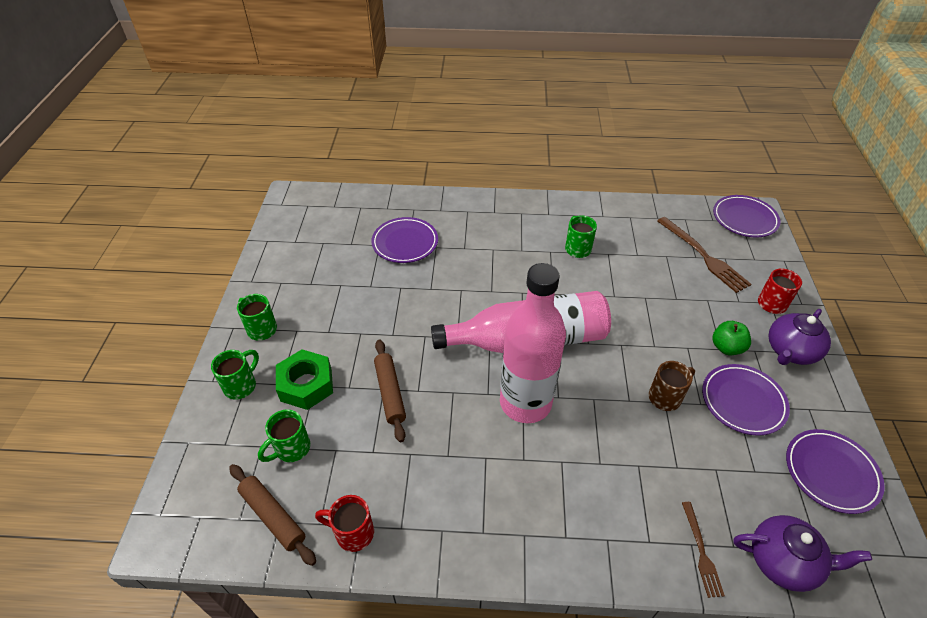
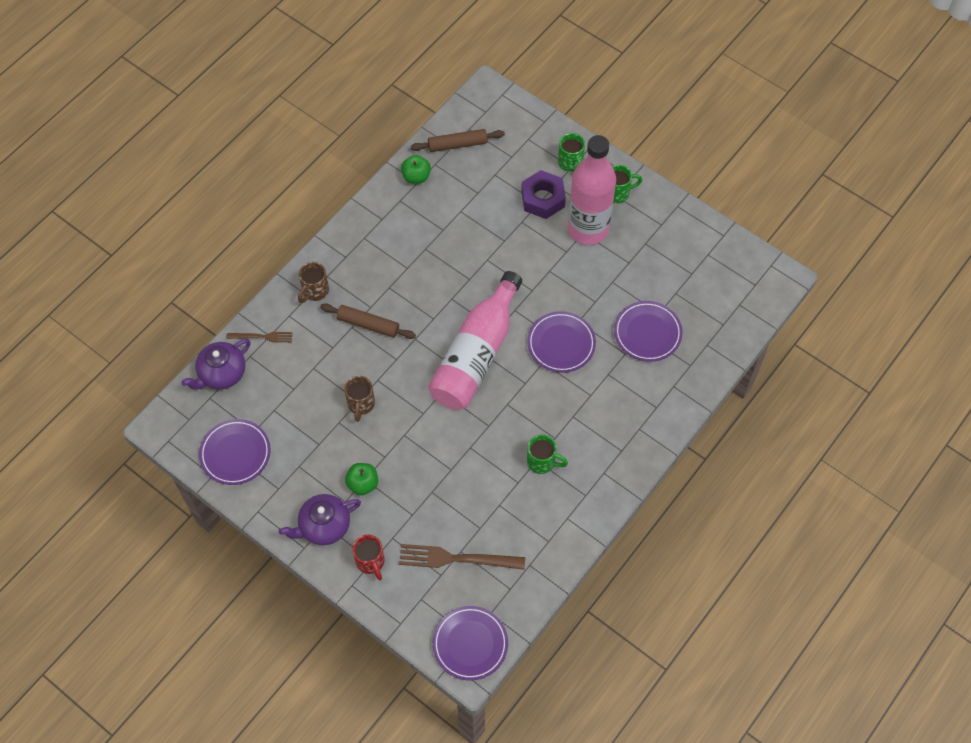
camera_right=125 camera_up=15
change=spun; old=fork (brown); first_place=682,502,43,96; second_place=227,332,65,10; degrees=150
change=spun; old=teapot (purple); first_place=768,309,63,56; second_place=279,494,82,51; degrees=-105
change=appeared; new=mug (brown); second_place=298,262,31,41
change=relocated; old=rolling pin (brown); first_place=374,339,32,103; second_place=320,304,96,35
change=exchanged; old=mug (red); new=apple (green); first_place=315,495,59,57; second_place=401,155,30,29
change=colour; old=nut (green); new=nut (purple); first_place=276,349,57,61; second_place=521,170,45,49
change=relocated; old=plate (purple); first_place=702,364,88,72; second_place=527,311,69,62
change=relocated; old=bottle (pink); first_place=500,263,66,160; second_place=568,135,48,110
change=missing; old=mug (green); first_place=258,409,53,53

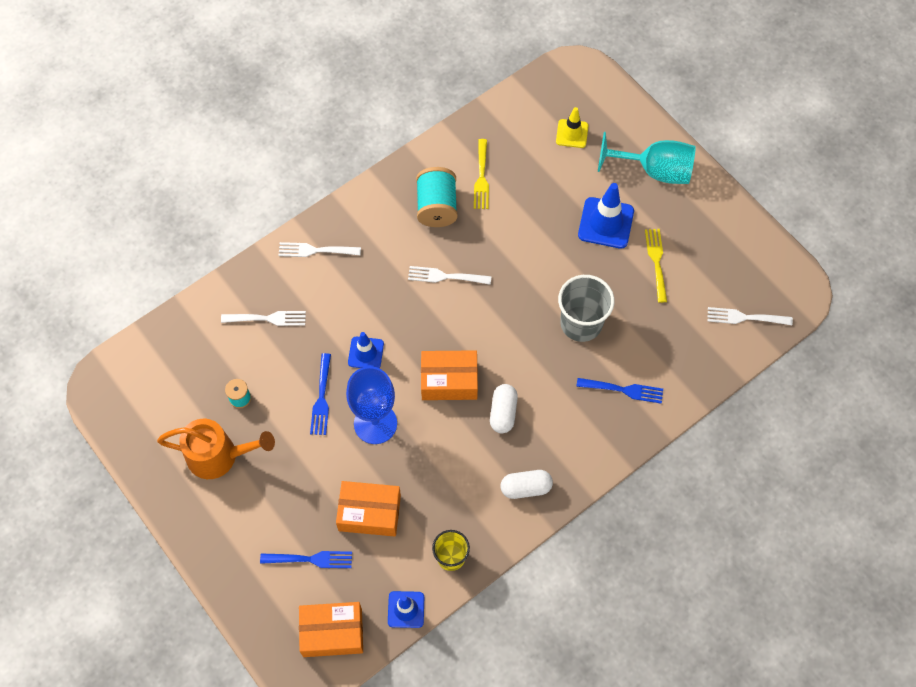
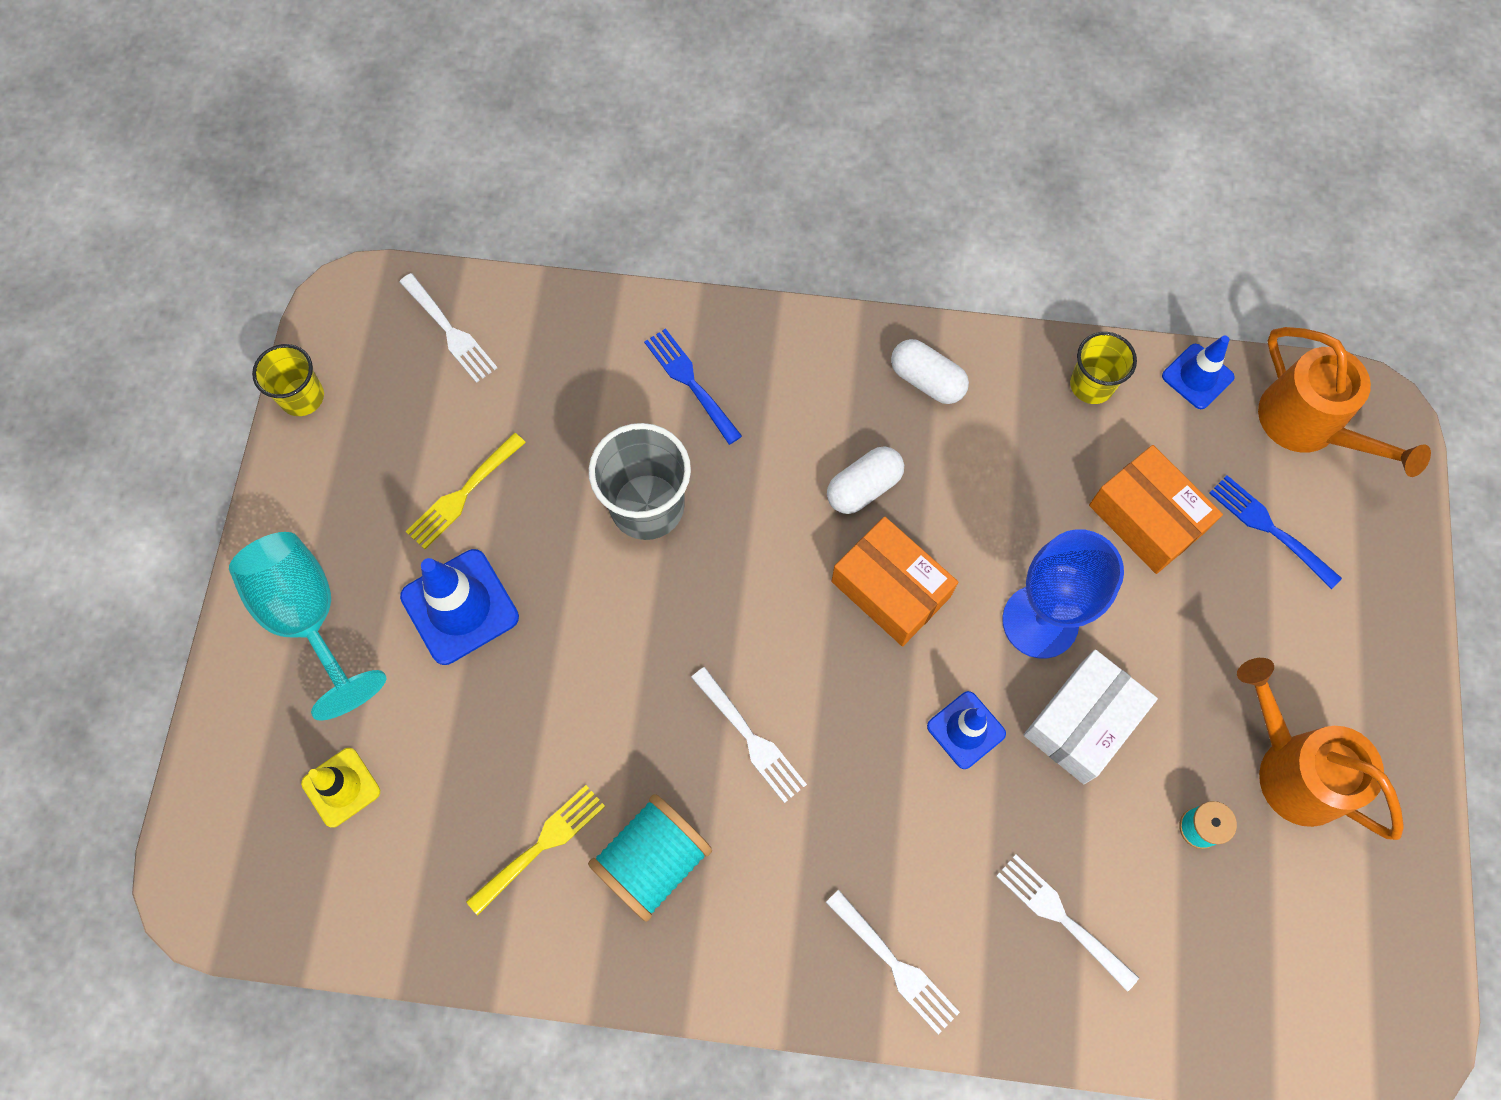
camera_right=-135 camera_up=5
change=appeared; new=cup (yellow); second_place=252,344,72,72
change=exchanged; old=fork (blue); new=box (white); first_place=310,353,21,82; second_place=1024,649,134,135
change=exchanged; old=box (orange); new=watering can (orange); first_place=299,602,64,55; second_place=1258,327,173,150

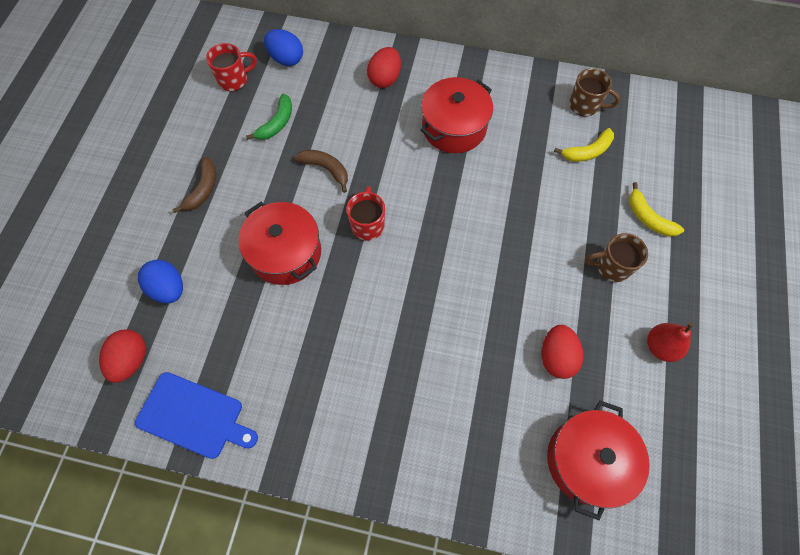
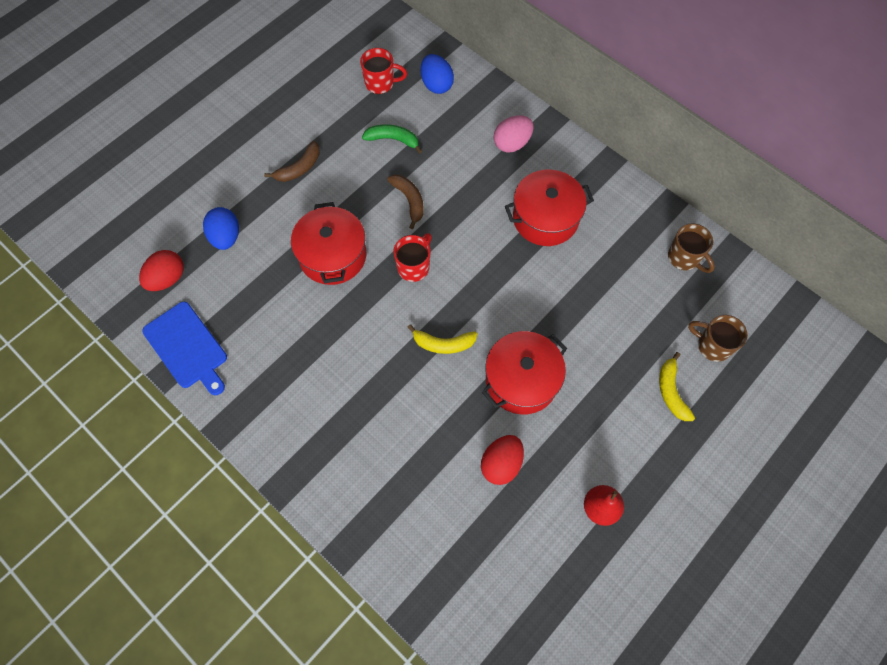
camera_right=30 camera_up=0
change=spun; old=banana (green); first_place=246,94,46,46; second_place=362,124,60,30; degrees=-135
change=relocated; old=banana (yellow); first_place=554,128,60,34; second_place=407,324,70,30
change=relocated; old=pot (red); first_place=547,401,103,119; second_place=482,331,85,83
change=colour; old=egg (red); new=egg (pink); first_place=367,47,34,41; second_place=494,115,40,38
change=relocated; old=mug (brown); first_place=585,233,63,49; second_place=688,315,59,47

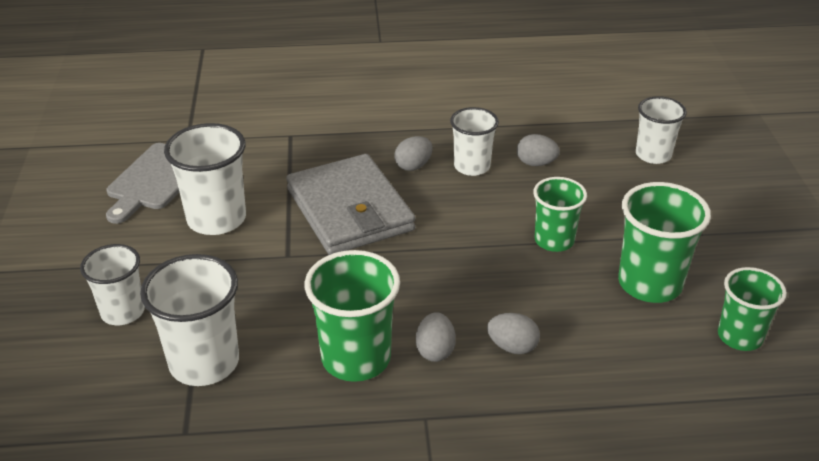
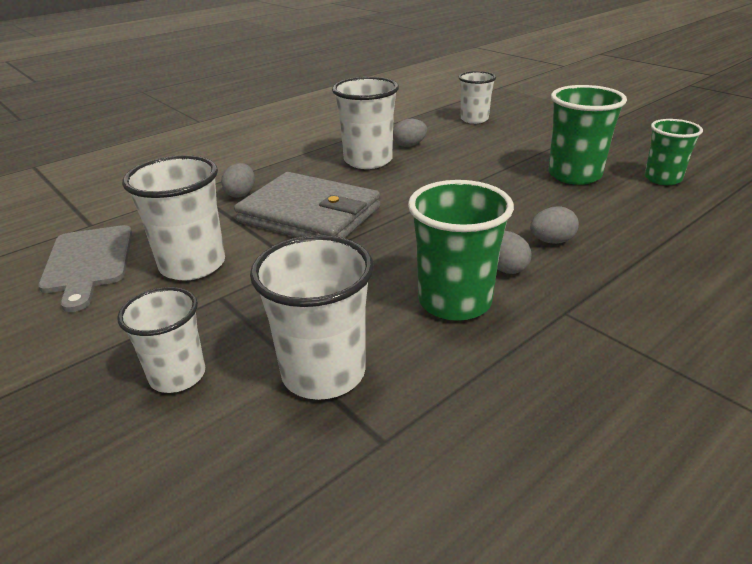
camera_right=-35 camera_up=-5
change=relocated; old=egg (grey); first_place=394,136,39,35; second_place=221,163,34,35
change=size; old=cup (white); first_place=450,107,49,69; second_place=332,77,67,92; factor=1.51
change=missing; old=cup (green); first_place=533,177,54,75

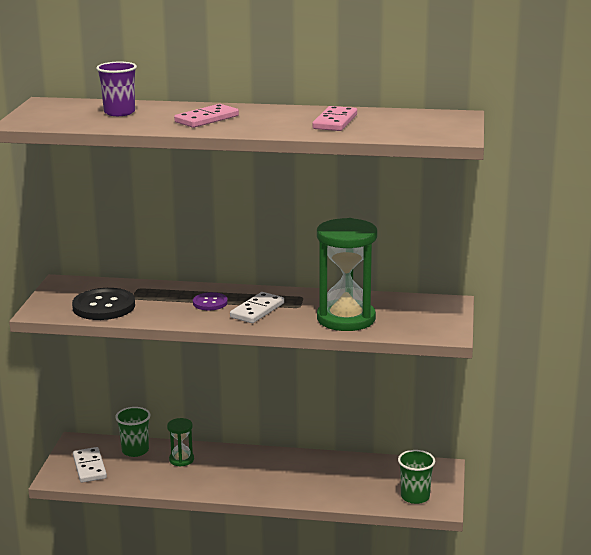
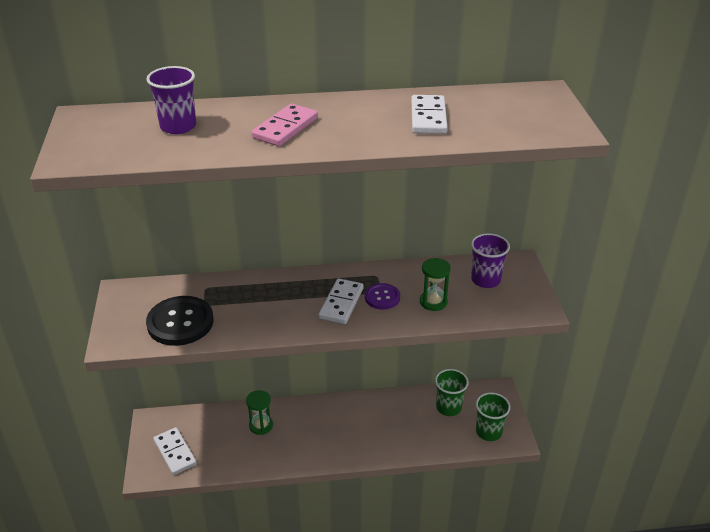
camera_right=-15 camera_up=15
change=relocated; old=button (purple); first_place=193,292,35,18; second_place=365,283,35,27
change=colour; old=domino (pink); new=domino (white); first_place=312,106,45,25; second_place=411,95,37,39
change=size; old=hourglass (green); first_place=317,218,60,113; second_place=420,258,31,53; factor=0.47
change=relocated; old=cup (green); first_place=115,407,36,50; second_place=435,369,34,47
change=appeared; new=cup (purple); second_place=471,233,39,55

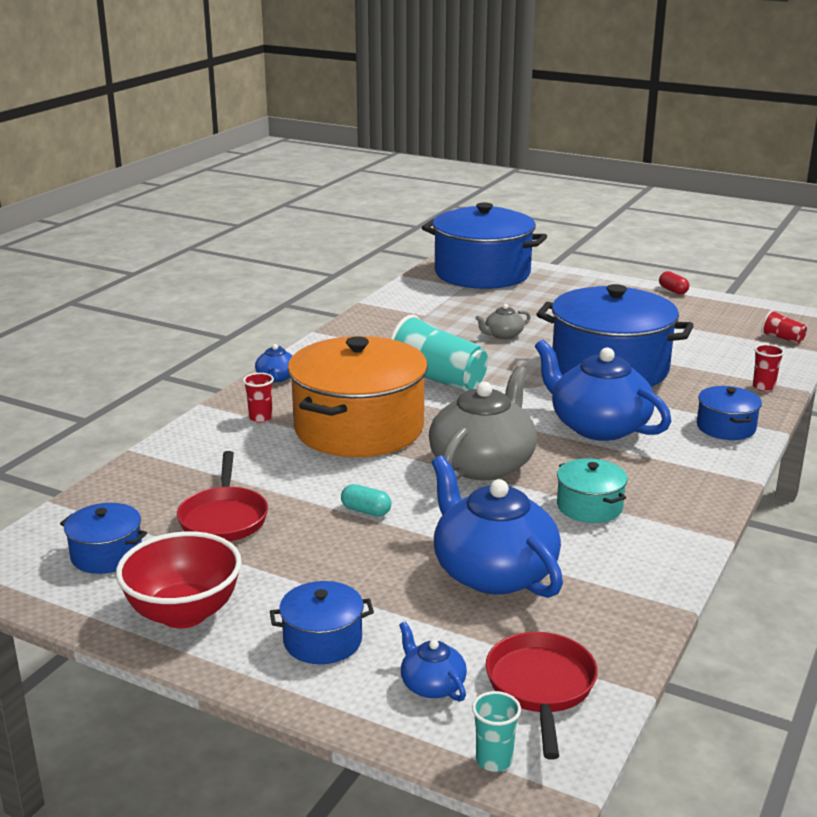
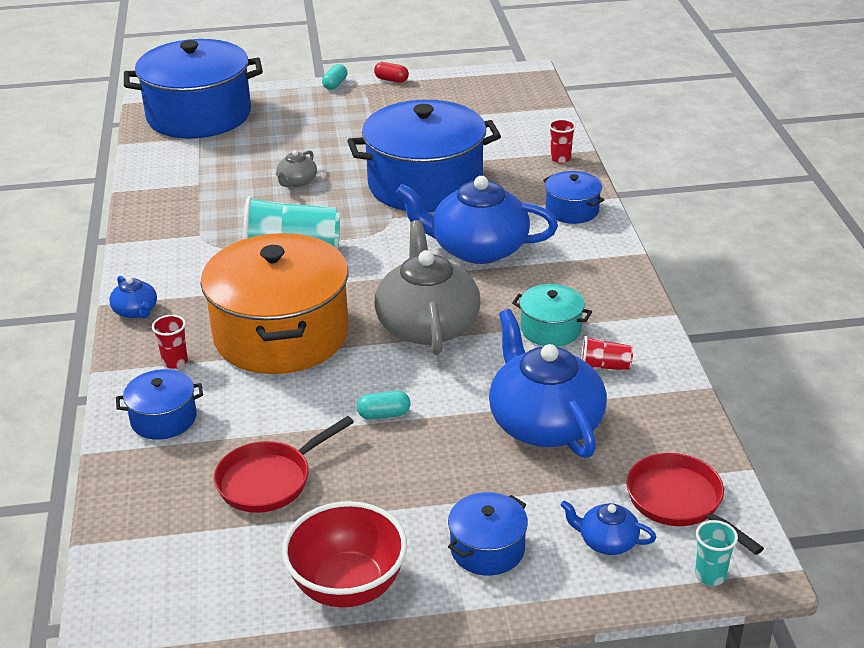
camera_right=-35 camera_up=10
change=relocated; old=pot (blue); first_place=60,503,87,71; second_place=116,369,87,71
change=spun; old=pan (red); first_place=177,451,91,90; second_place=214,416,140,97; degrees=90
change=appeared; new=capsule (turquoise); second_place=322,64,25,26
change=spun; old=teapot (blue); first_place=432,456,131,142; second_place=489,309,118,149; degrees=45
change=relocated; old=cup (red); first_place=762,310,45,34; second_place=581,336,52,35

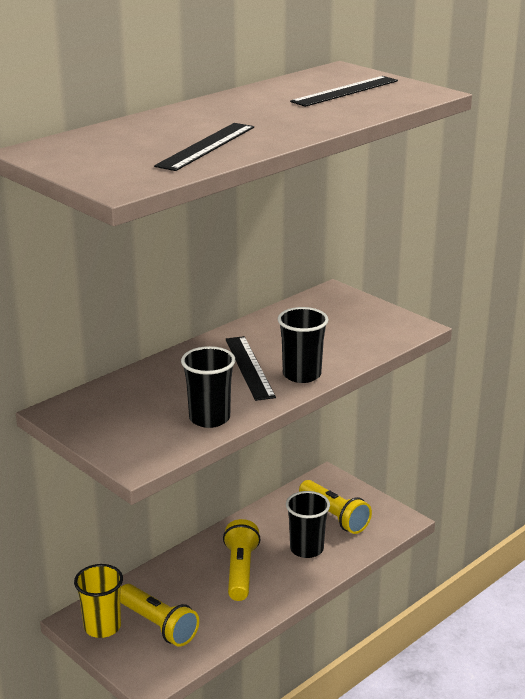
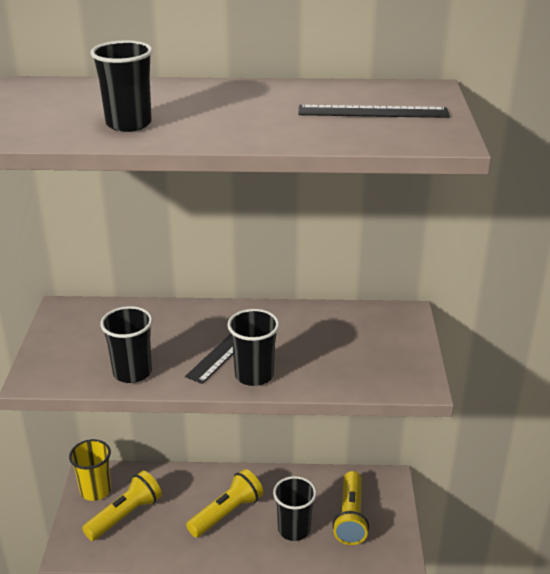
camera_right=45 camera_up=5
change=spun; old=flashlight (yellow); first_place=120,584,79,63; second_place=82,471,80,70; degrees=-135
change=exchanged; old=ruler (black); new=cup (black); first_place=154,123,100,48; second_place=90,40,63,92

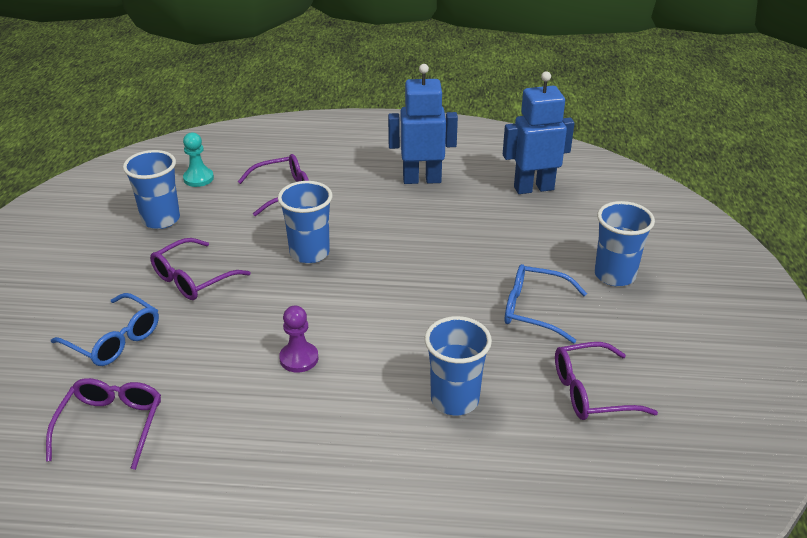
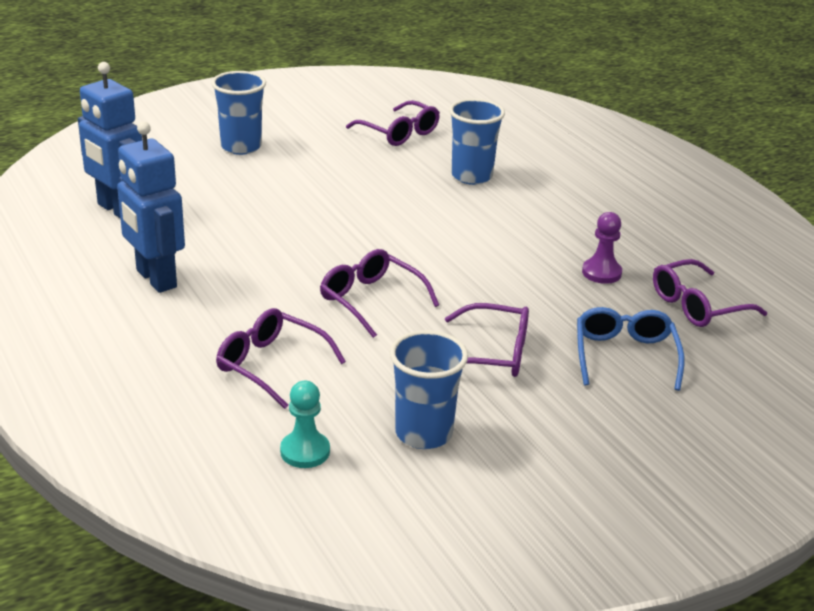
camera_right=-125 camera_up=-5
change=exchanged; old=cup (blue); new=glasses (purple); first_place=278,181,54,83; second_place=320,249,119,89
change=relocated; old=pawn (purple); first_place=279,306,39,67; second_place=582,212,40,72
change=missing; old=glasses (blue); first_place=505,264,82,79

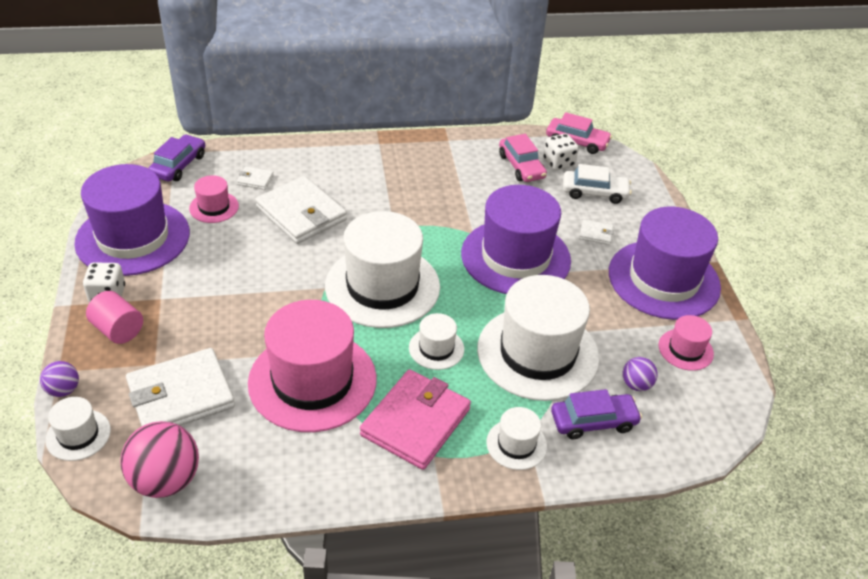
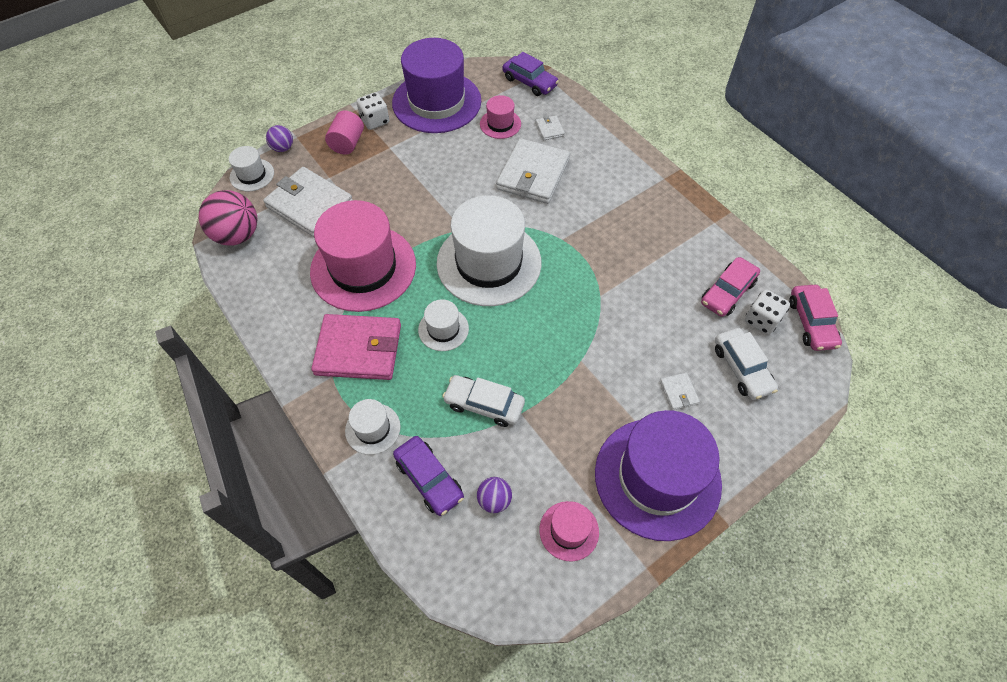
camera_right=65 camera_up=15
change=exchanged; old=hat (white); new=car (white); first_place=477,275,122,126; second_place=442,375,83,52
change=spun; old=car (purple); first_place=148,135,57,46; second_place=503,52,56,44; degrees=45
change=missing; old=hat (purple); first_place=461,185,110,109

